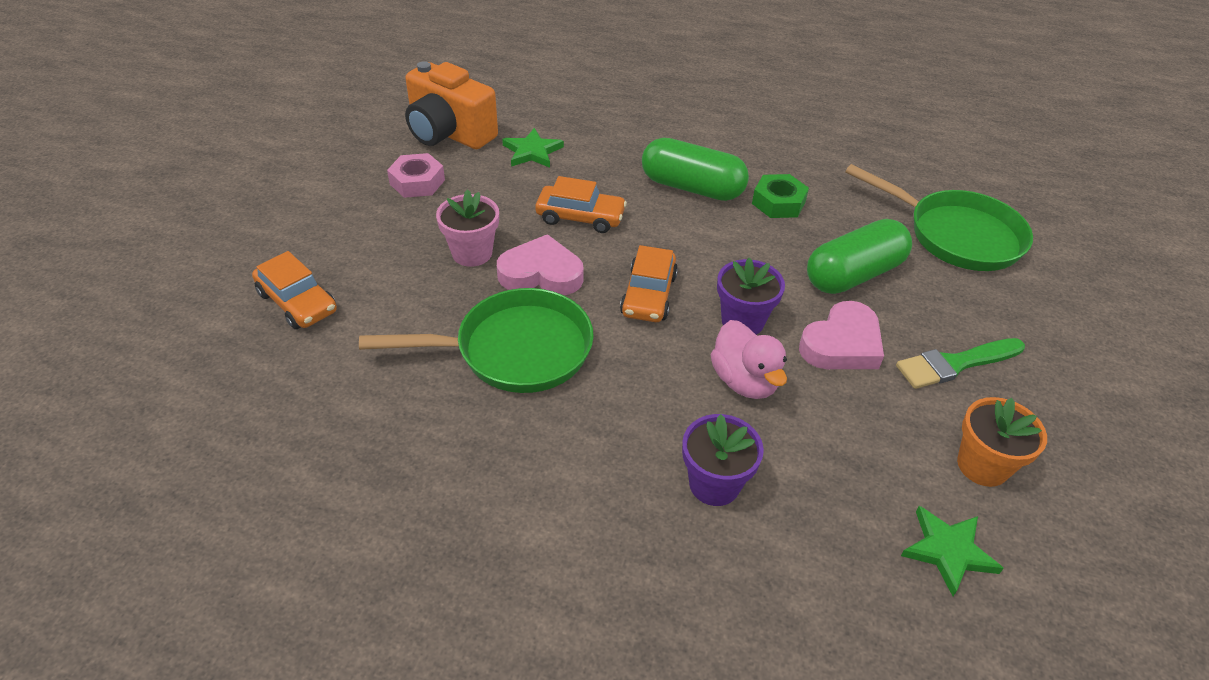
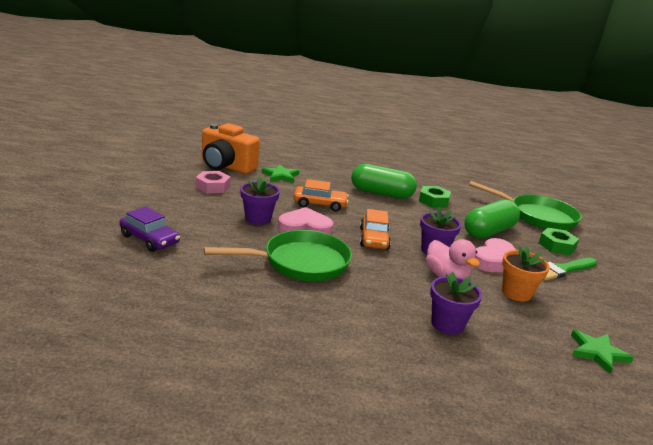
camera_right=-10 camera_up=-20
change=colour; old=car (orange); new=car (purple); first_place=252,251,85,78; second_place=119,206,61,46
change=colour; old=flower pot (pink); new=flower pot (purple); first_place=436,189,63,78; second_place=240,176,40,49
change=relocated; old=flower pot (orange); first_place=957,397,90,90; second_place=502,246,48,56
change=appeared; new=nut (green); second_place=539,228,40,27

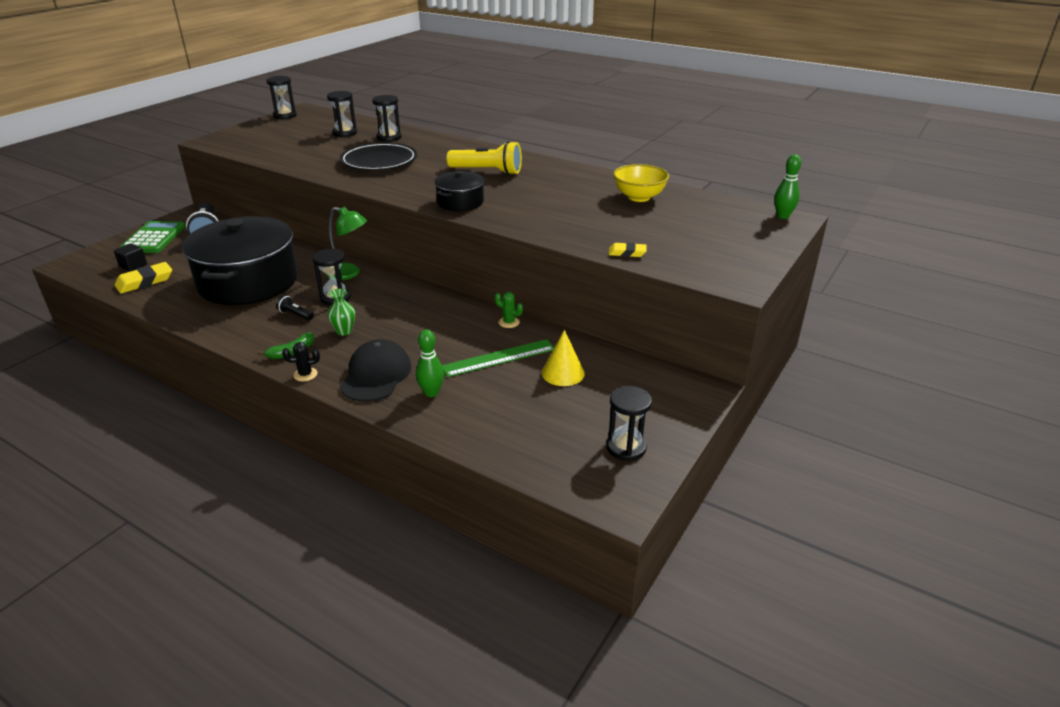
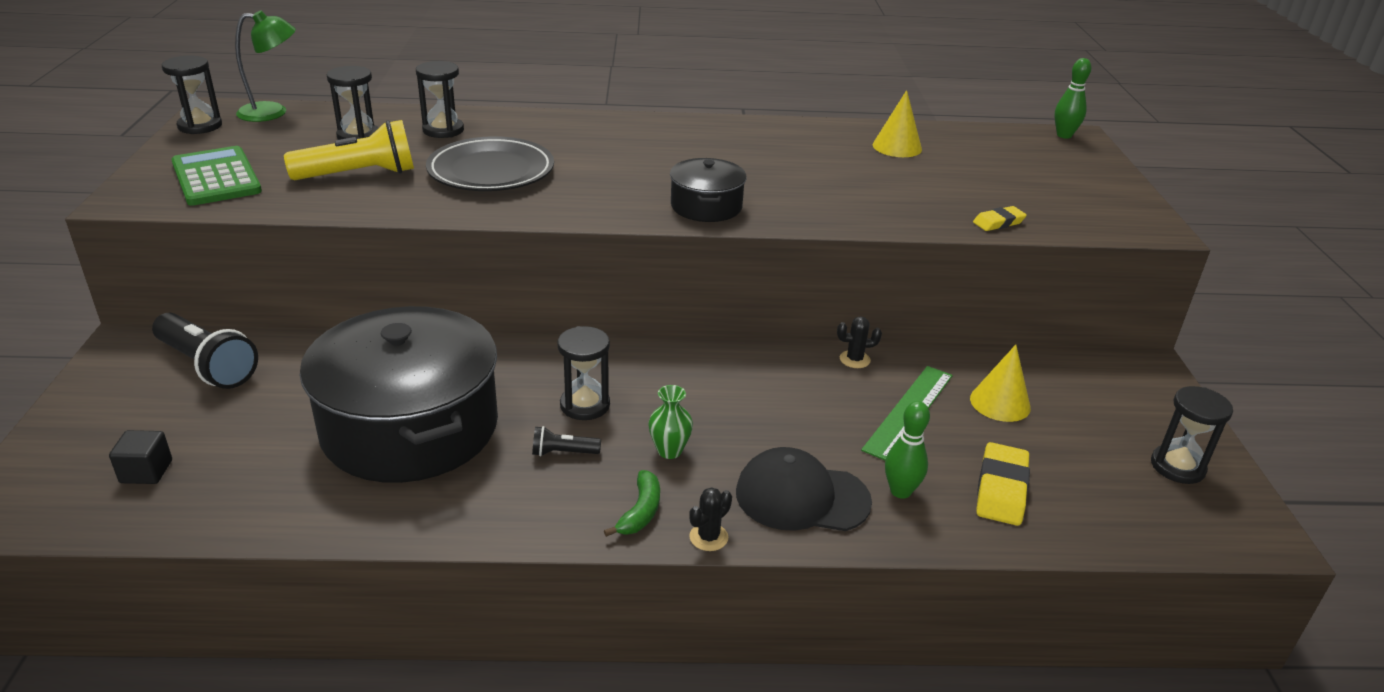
camera_right=-35 camera_up=0
change=relocated; old=calculator (green); first_place=119,221,66,32; second_place=171,146,91,60
change=relocated; old=lamp (green); first_place=326,207,41,73; second_place=235,11,61,111
change=relocated; old=flashlight (yellow); first_place=446,141,76,34; second_place=284,120,130,60
change=spun; old=cap (black); first_place=340,339,72,63; second_place=736,447,136,84; degrees=-60
change=colour; old=cactus (green); new=cactus (black); first_place=495,292,28,36; second_place=837,316,45,52
change=exchanged; old=bowl (yellow); new=cone (yellow); first_place=613,164,56,38; second_place=873,90,49,67
change=relocated; old=eraser (yellow); first_place=115,262,57,32; second_place=976,442,54,84

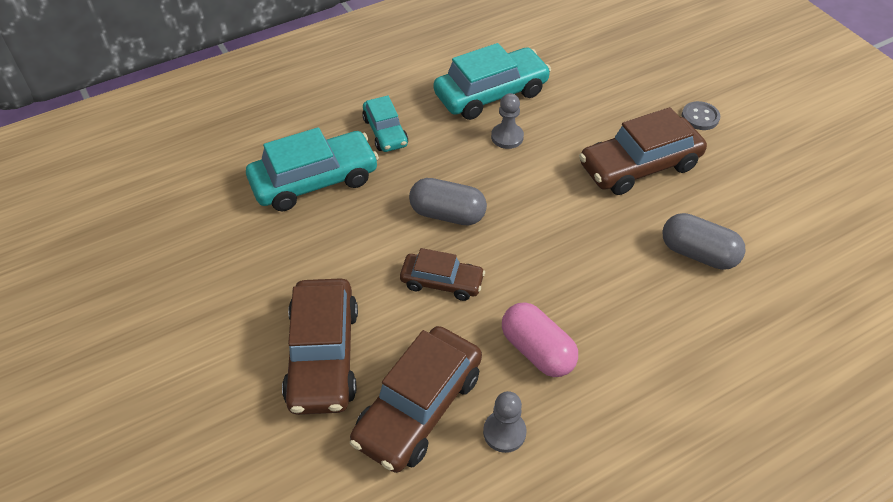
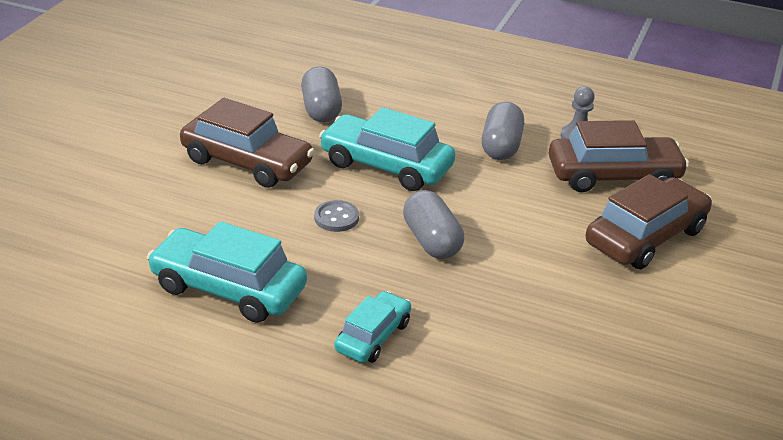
camera_right=-130 camera_up=-15
change=relocated; old=button (grey); first_place=682,101,38,29; second_place=314,200,45,32
change=relocated; old=car (turquoise); first_place=246,127,133,84; second_place=319,107,136,84
change=colour; old=capsule (pink); new=capsule (grey); first_place=502,302,76,75; second_place=482,102,42,58
change=missing; old=car (brown); first_place=400,248,85,53
change=missing; old=pawn (grey); first_place=491,93,33,56

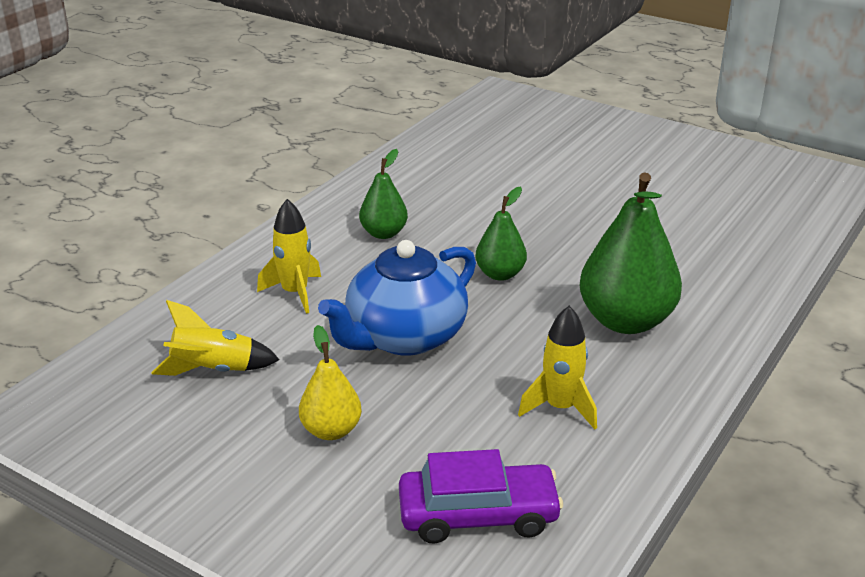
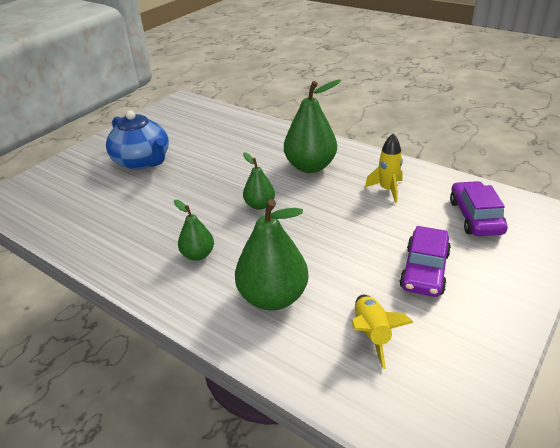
camera_right=-85 camera_up=5
change=relocated; old=teapot (blue); first_place=318,240,158,116; second_place=106,110,63,60
change=exchanged; old=rocket (yellow); new=pear (green); first_place=257,199,64,115; second_place=235,199,73,112
change=exchanged; old=pear (yellow); new=car (purple); first_place=299,325,63,115; second_place=399,226,52,71

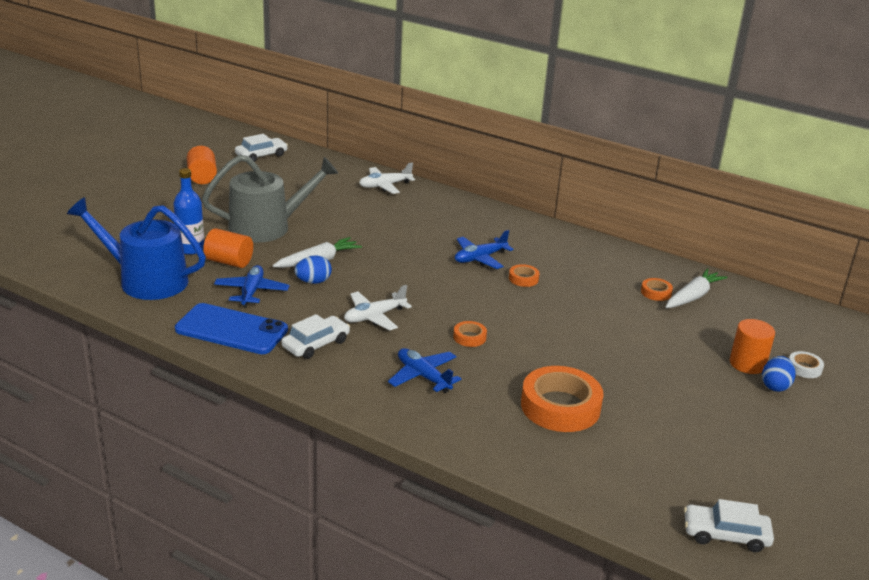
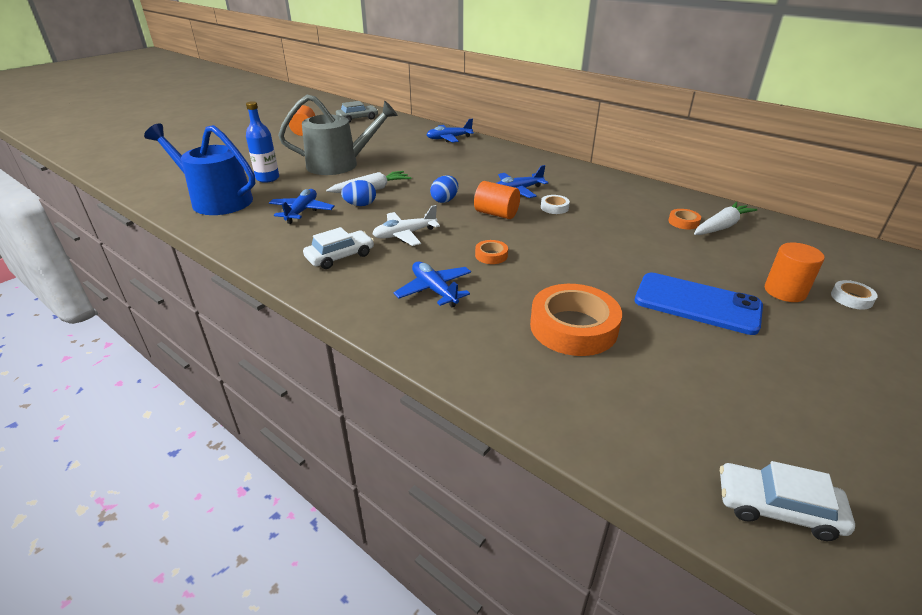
camera_right=10 camera_up=5
change=colour; old=car (white); new=car (grey); first_place=235,134,53,28; second_place=336,101,42,22
change=colour; old=plane (white); new=plane (blue); first_place=359,162,56,32; second_place=426,119,48,24
change=relocated; old=egg (blue); first_place=762,356,34,36; second_place=430,175,28,28
change=relocated; old=cylinder (orange); first_place=203,228,50,40; second_place=474,181,46,38
change=colour; old=tape (orange); new=tape (white); first_place=509,264,31,23; second_place=541,195,29,19
change=relocated; old=phone (blue); first_place=175,303,113,51; second_place=635,273,128,62

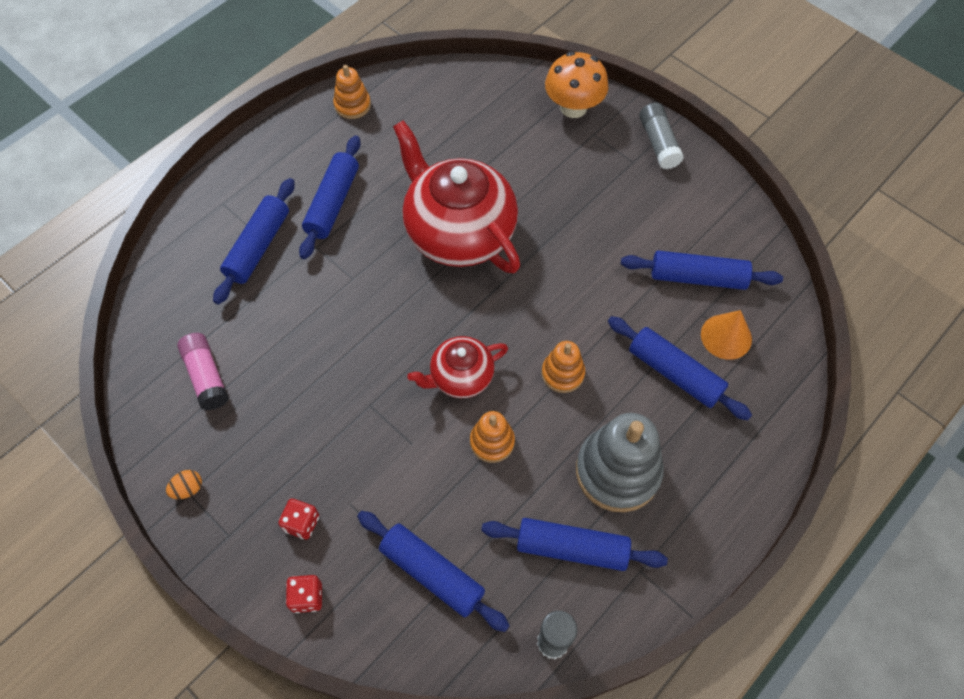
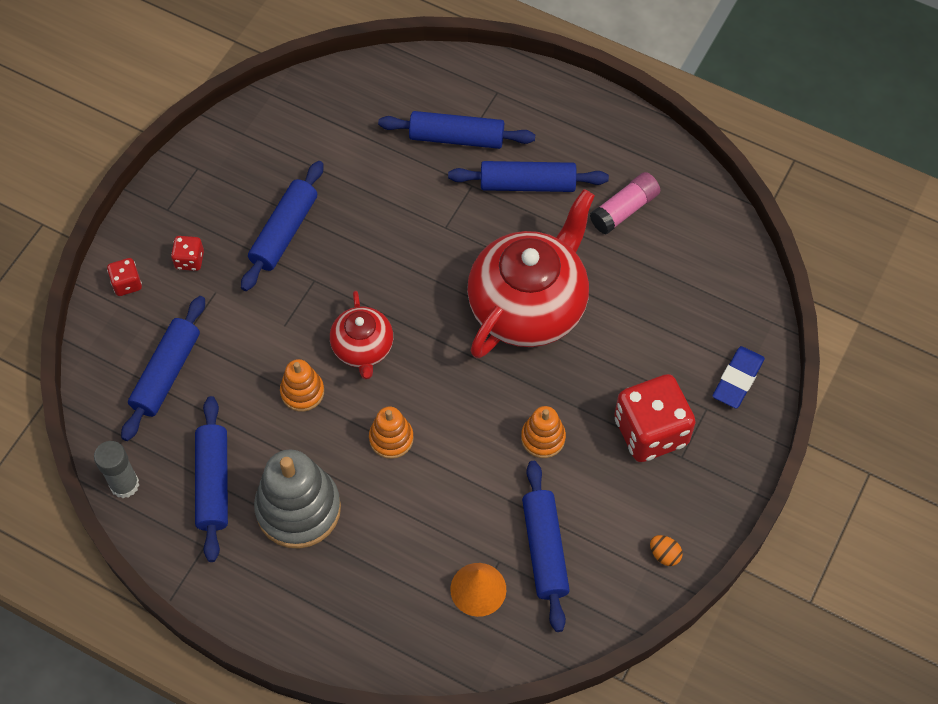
camera_right=75 camera_up=0
change=relocated; old=rolling pin (blue); first_place=608,316,144,104; second_place=241,161,82,130
change=spun; old=teapot (red); first_place=407,336,101,62; second_place=330,291,63,88; degrees=-150
change=relocated; old=stacking toy (orange); first_place=333,65,38,54; second_place=521,406,45,52
change=relocated; old=glue stick (pink); first_place=177,333,52,78; second_place=590,172,70,63
change=appeared; new=dice (red); second_place=614,374,82,88
change=relocated; old=egg (orange); first_place=166,470,36,29; second_place=650,535,33,31
change=exchanged; old=mushroom (orange); new=eraser (blue); first_place=545,51,63,67; second_place=713,346,52,62
change=missing; old=glue stick (grey); first_place=639,103,45,66

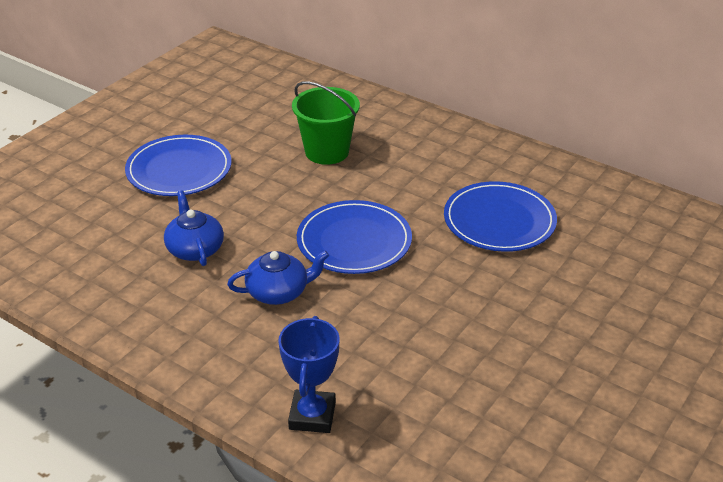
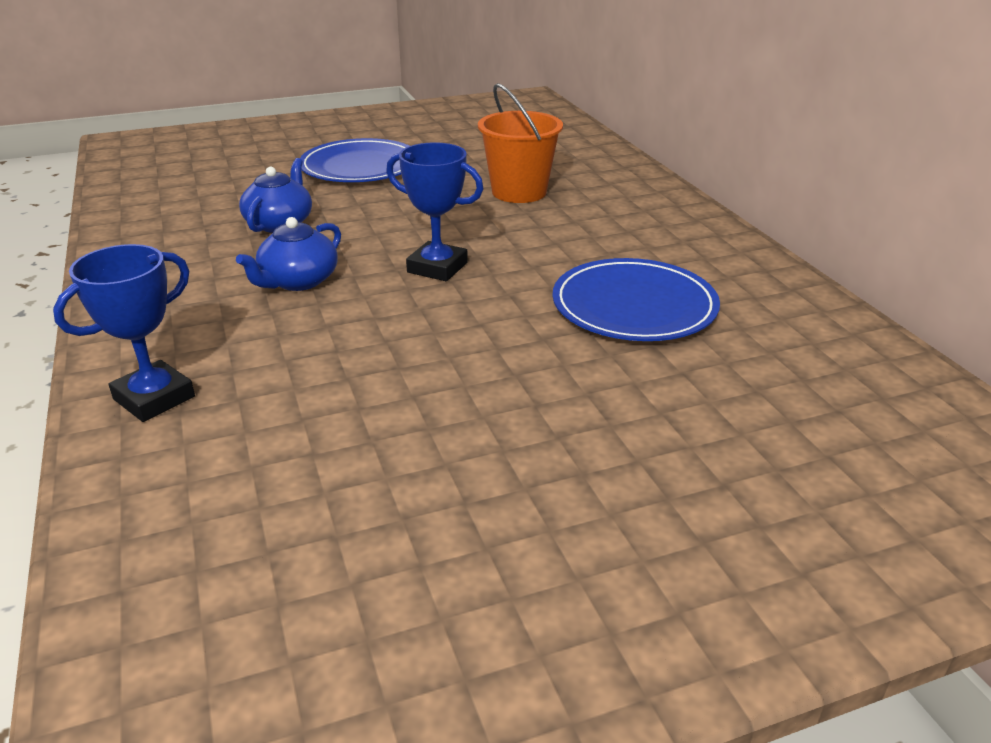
camera_right=35 camera_up=-5
change=spun; old=teapot (blue); first_place=227,250,102,55; second_place=236,217,105,74; degrees=105
change=exchanged; old=plate (blue); new=trophy (blue); first_place=297,200,115,74; second_place=386,142,97,139
change=colour; old=bucket (green); new=bucket (orange); first_place=292,81,68,84; second_place=478,83,85,120

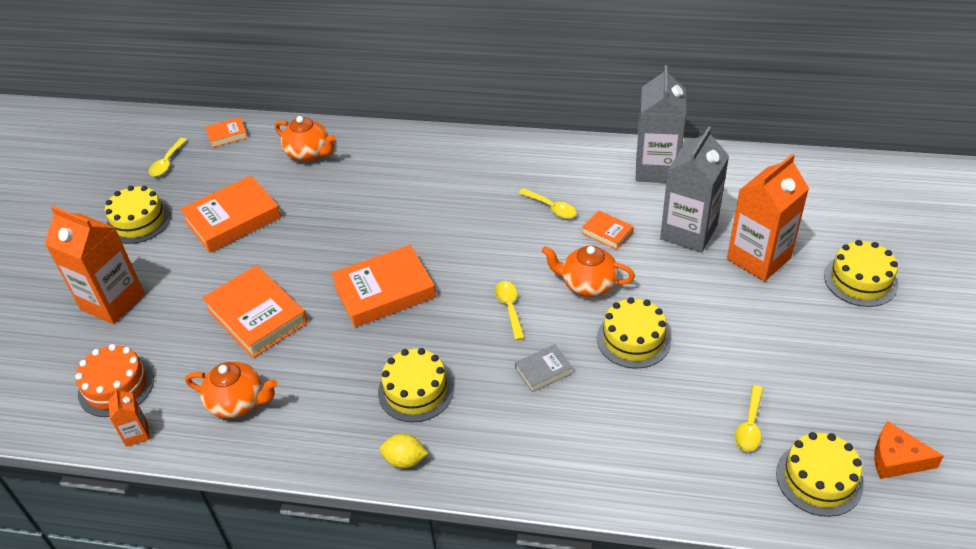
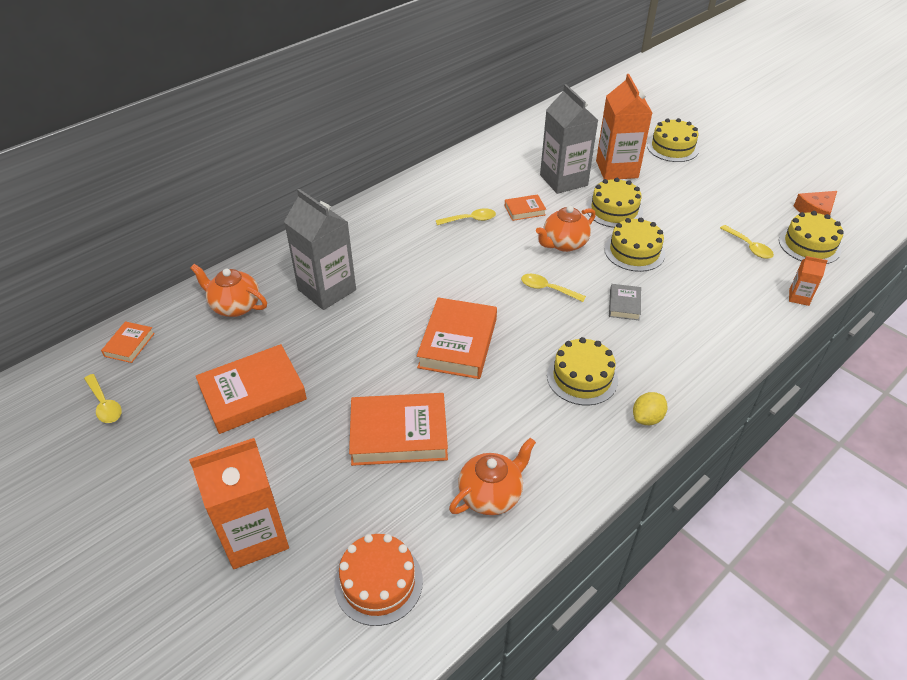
camera_right=-55 camera_up=0
change=spun; old=teapot (orange); first_place=275,116,61,46; second_place=190,264,77,53; degrees=-135
change=spun; old=book (orange); first_place=180,176,101,77; second_place=196,344,111,90; degrees=60
change=relocated; old=carton (grey); first_place=636,65,50,118; second_place=284,189,72,121
change=relocated; old=cake (yellow); first_place=105,186,66,58; second_place=586,178,57,50
change=relocated; old=carton (orange); first_place=108,388,42,59; second_place=789,256,39,50

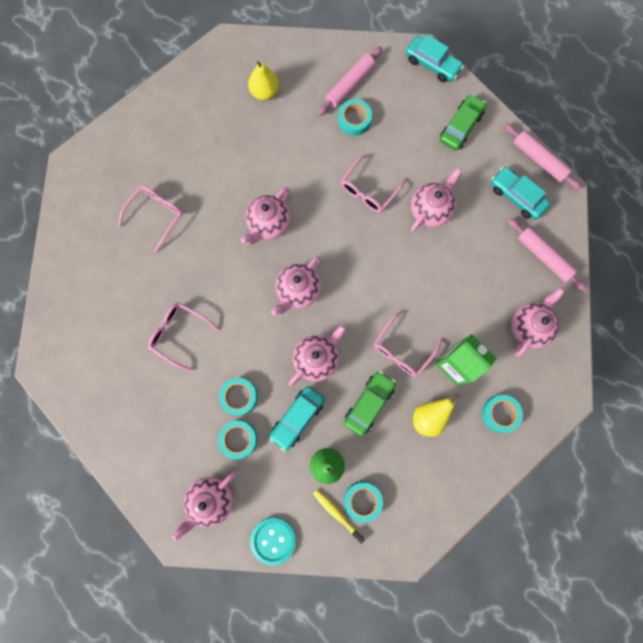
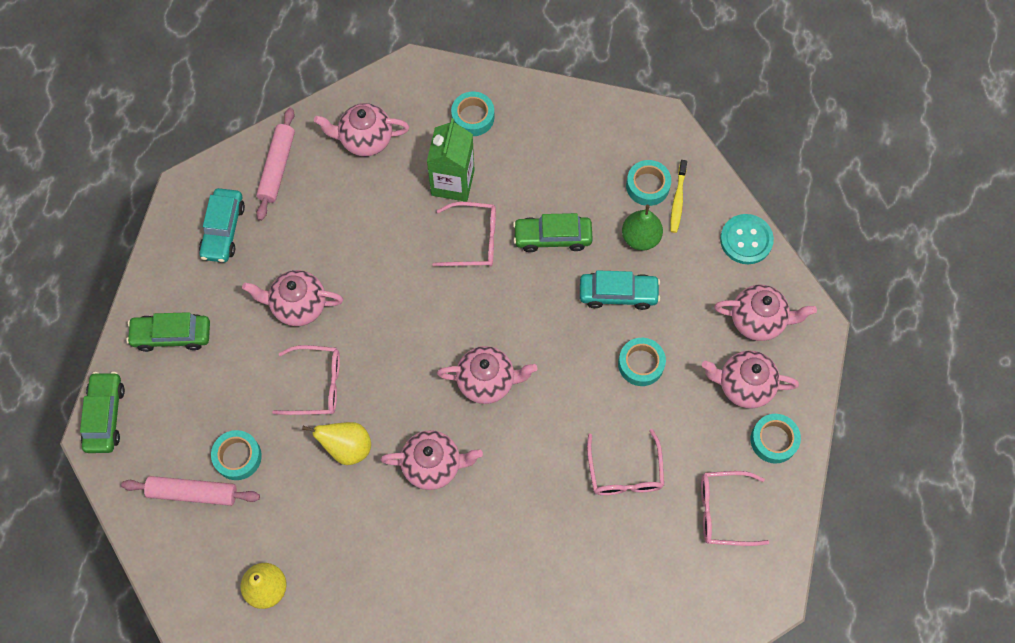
camera_right=-125 camera_up=-10
change=colour; old=car (turquoise); new=car (green); first_place=406,34,58,48; second_place=80,372,45,81
change=relocated; old=pear (yellow); first_place=413,393,47,44; second_place=302,422,69,43
change=relocated; old=glasses (pink); first_place=118,185,65,67; second_place=701,471,68,75
change=relocated; old=teapot (pink); first_place=288,325,58,61; second_place=702,351,97,57
change=relocated; old=tape (turquoise); first_place=218,421,39,38; second_place=750,414,51,50
change=missing; old=rolling pin (pink); first_place=504,123,78,67

